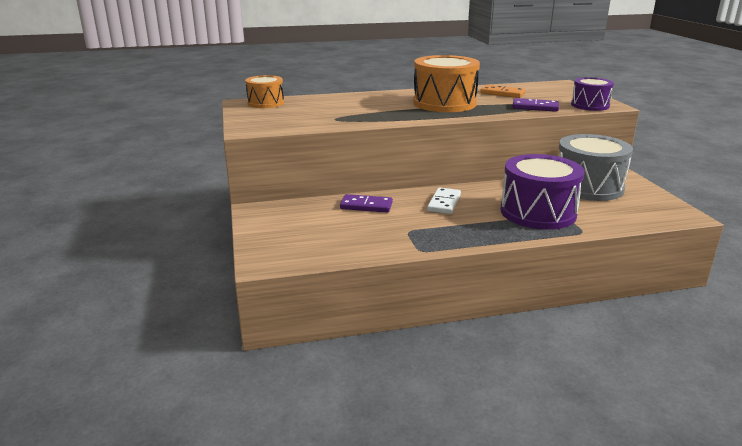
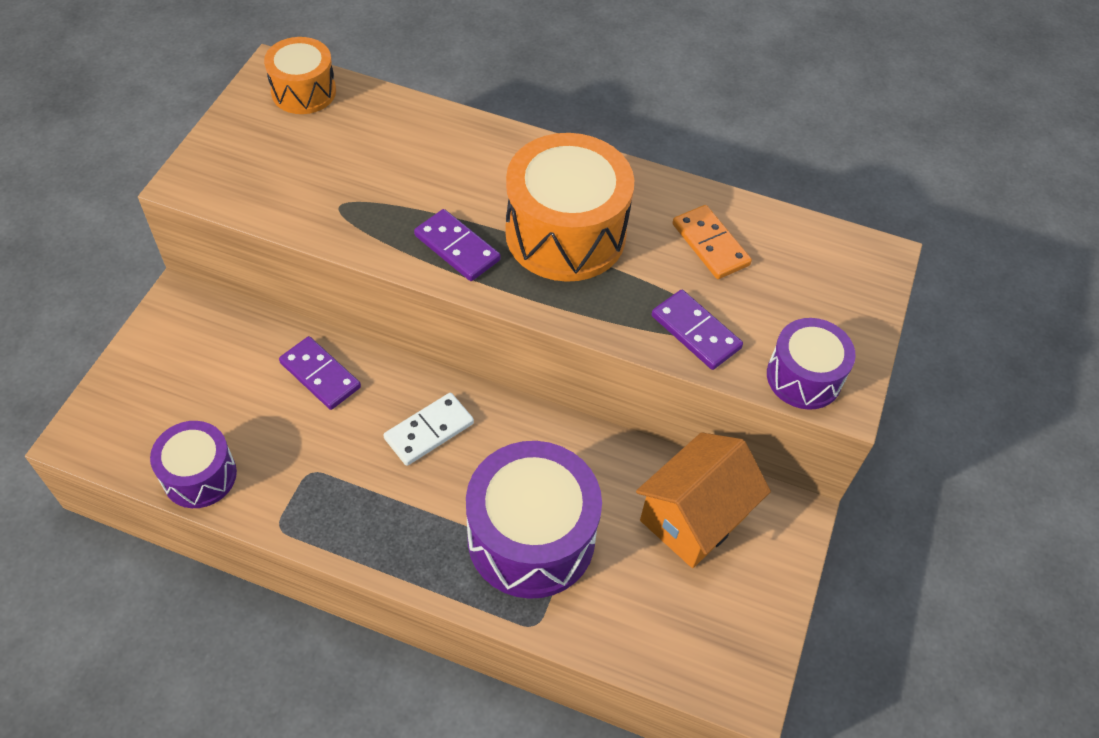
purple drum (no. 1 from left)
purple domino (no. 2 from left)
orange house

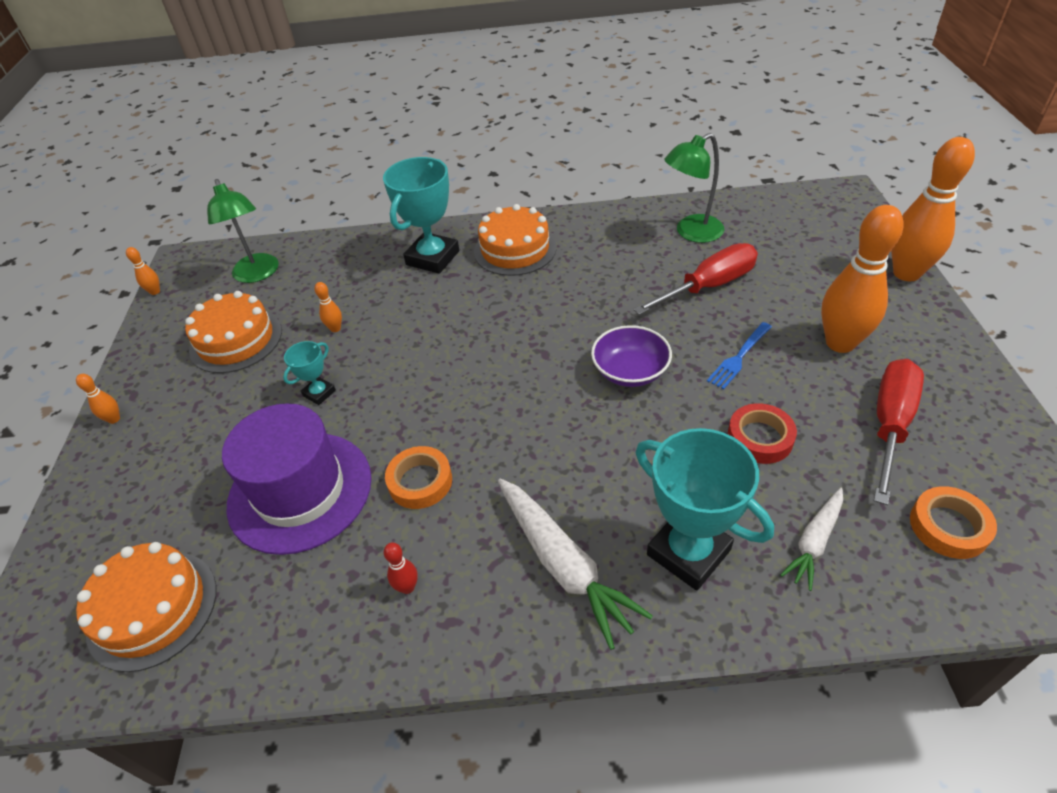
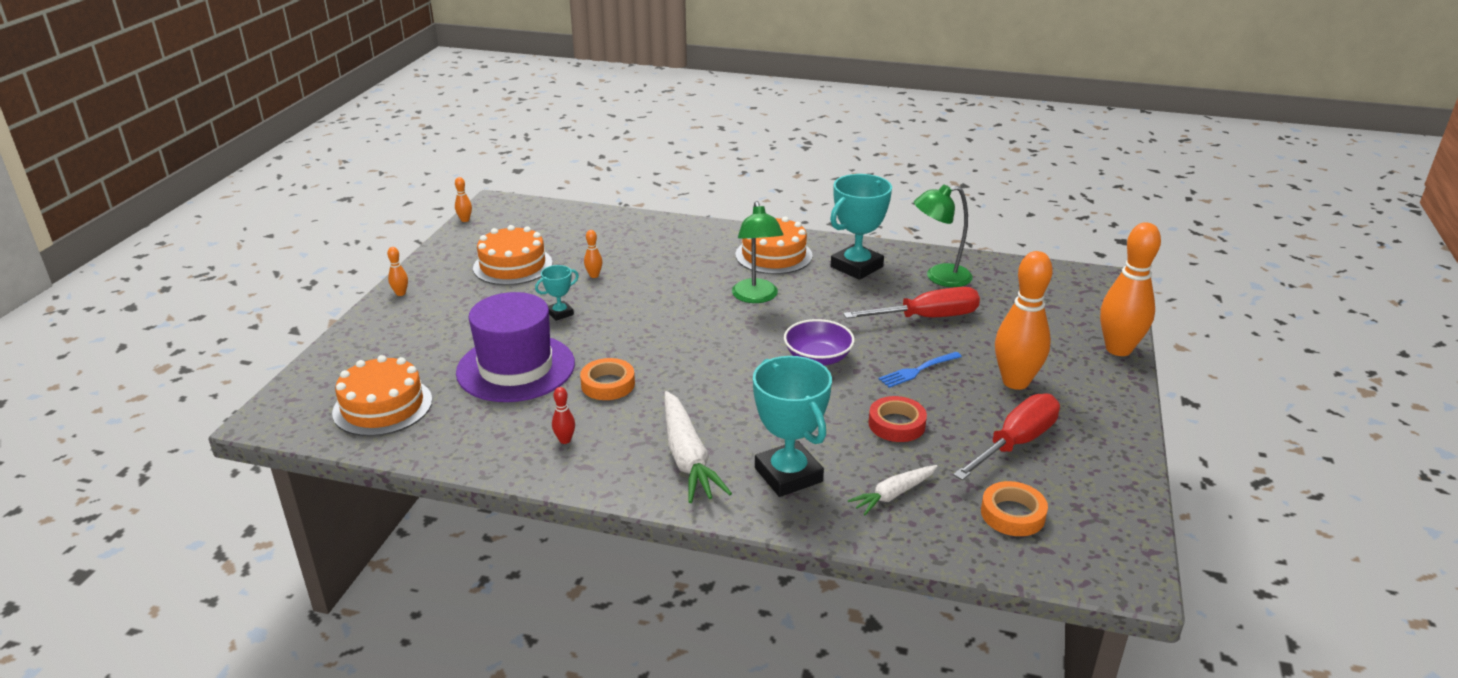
green lamp (no. 1 from left)
turquoise trophy (no. 3 from left)

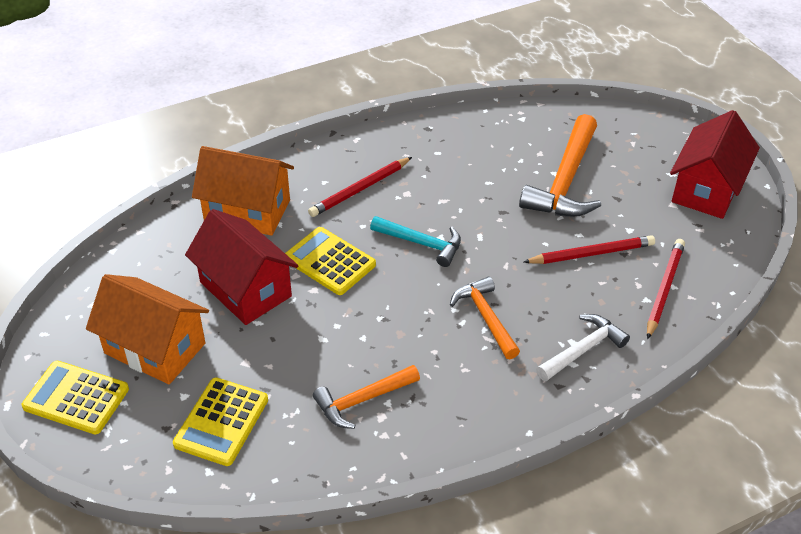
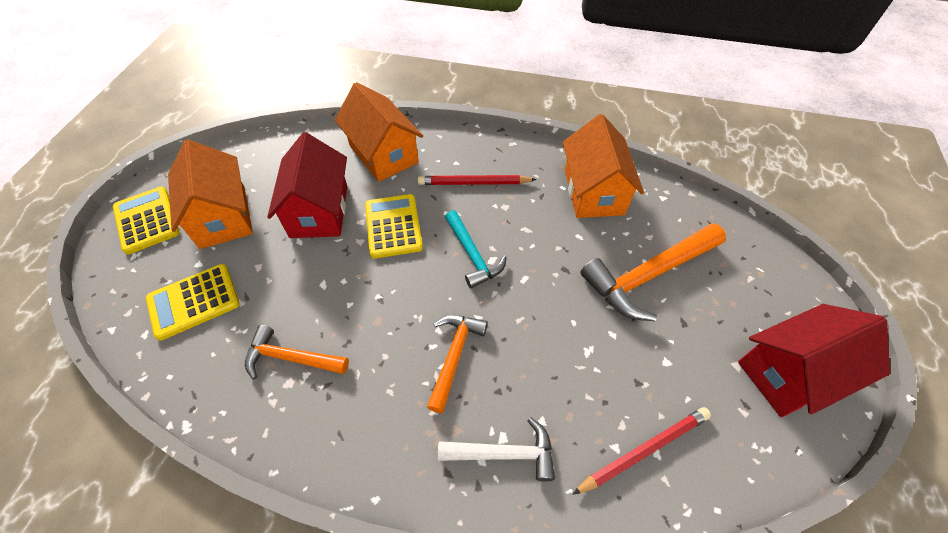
orange house (no. 3 from left)
red pencil (no. 2 from left in the first image)

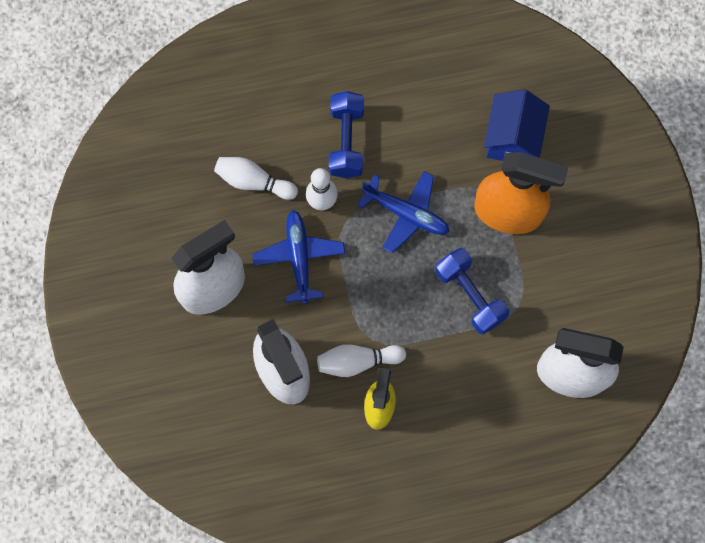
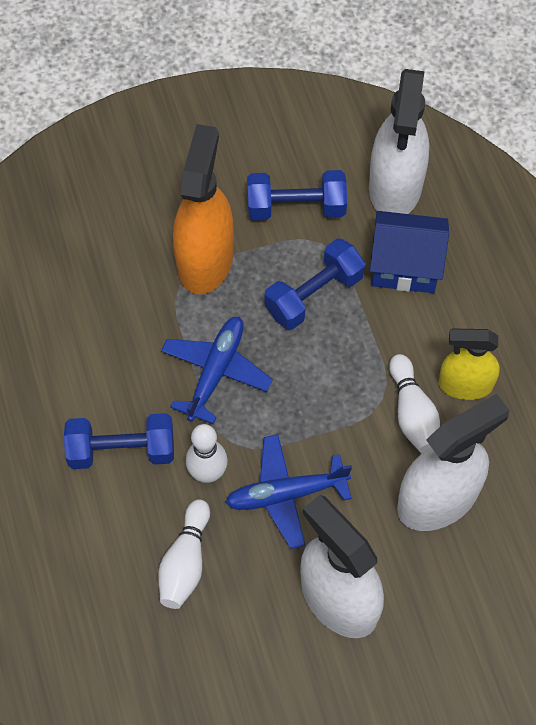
blue dumbbell (no. 2 from left)
blue house

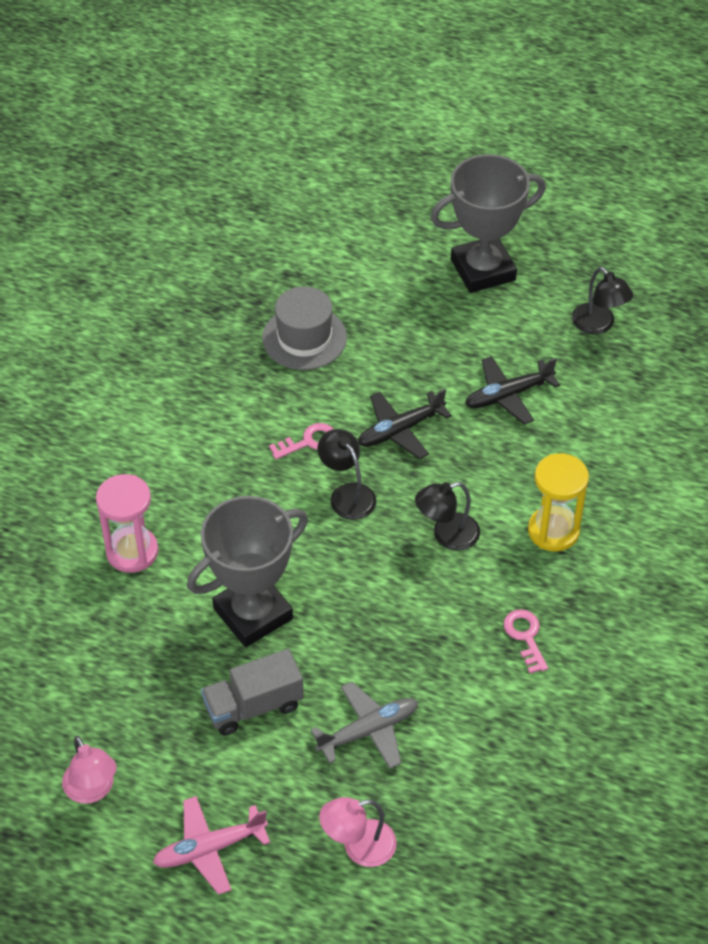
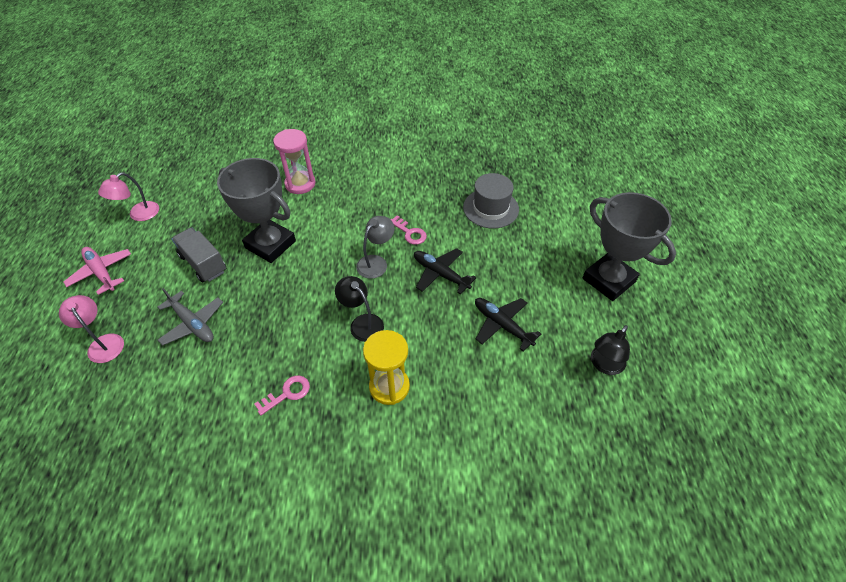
grey lamp

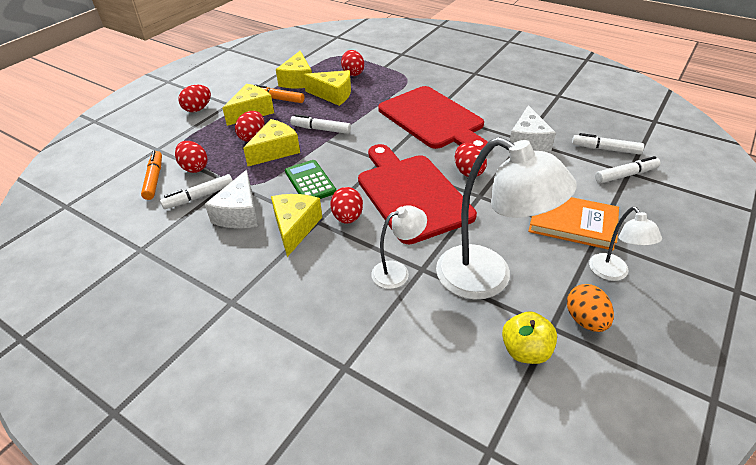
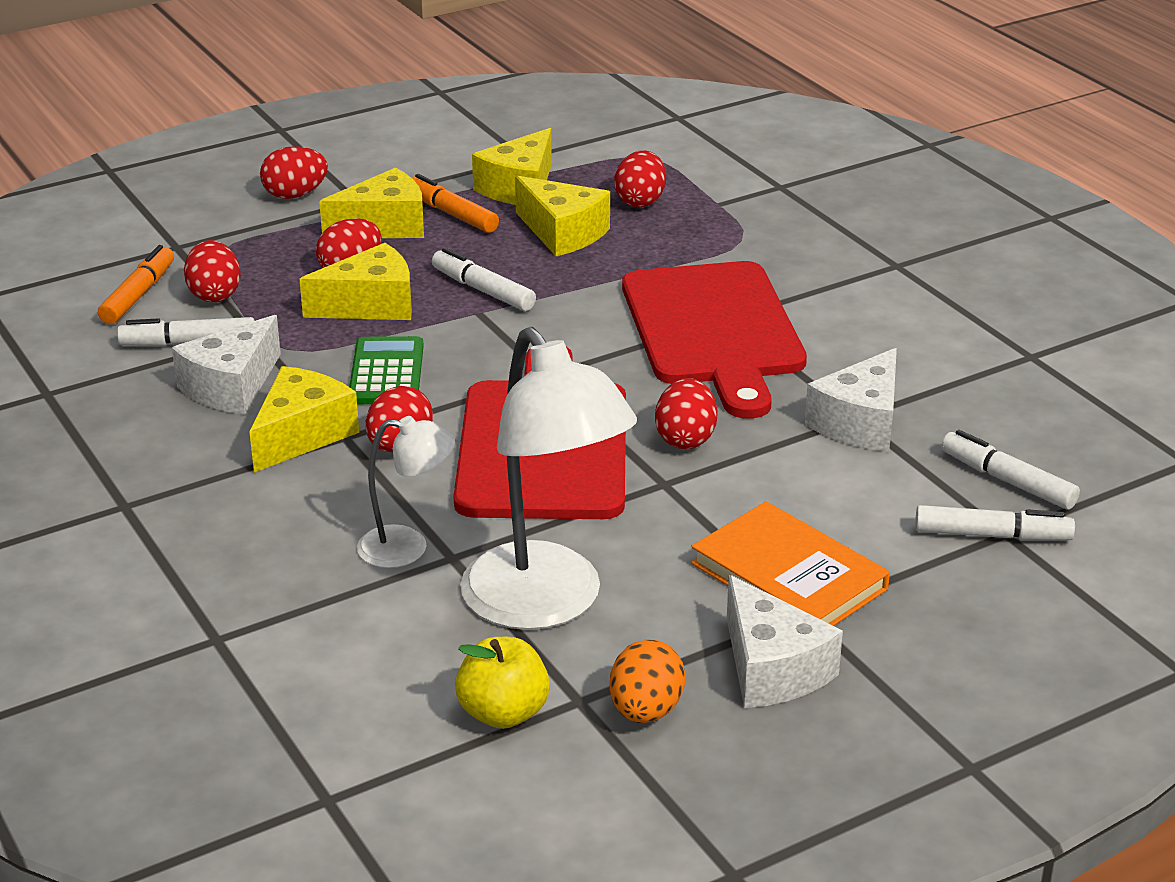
white cheese (no. 2 from left)

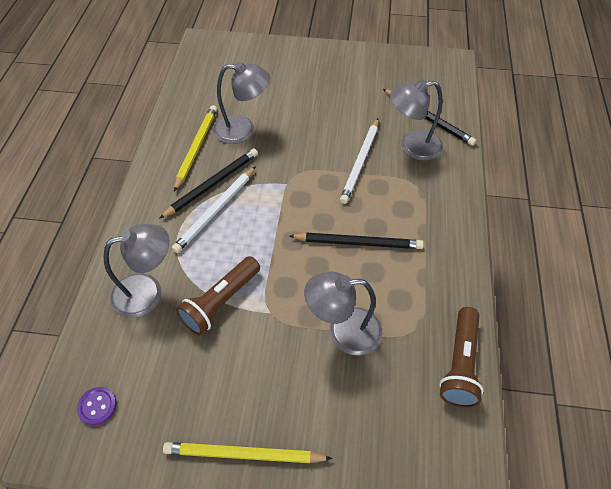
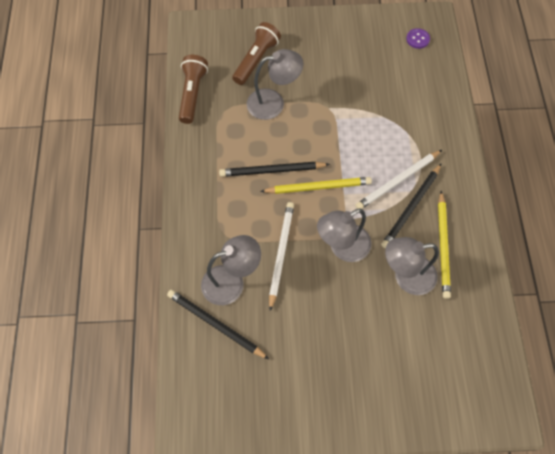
brown flashlight (no. 2 from left)
yellow pencil (no. 1 from left)
grey lamp (no. 3 from left)
white pencil (no. 2 from left)

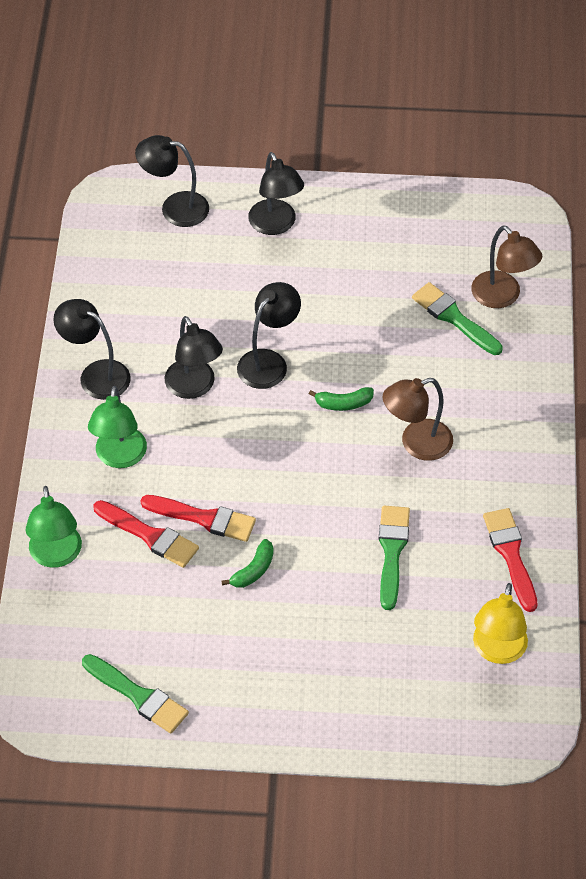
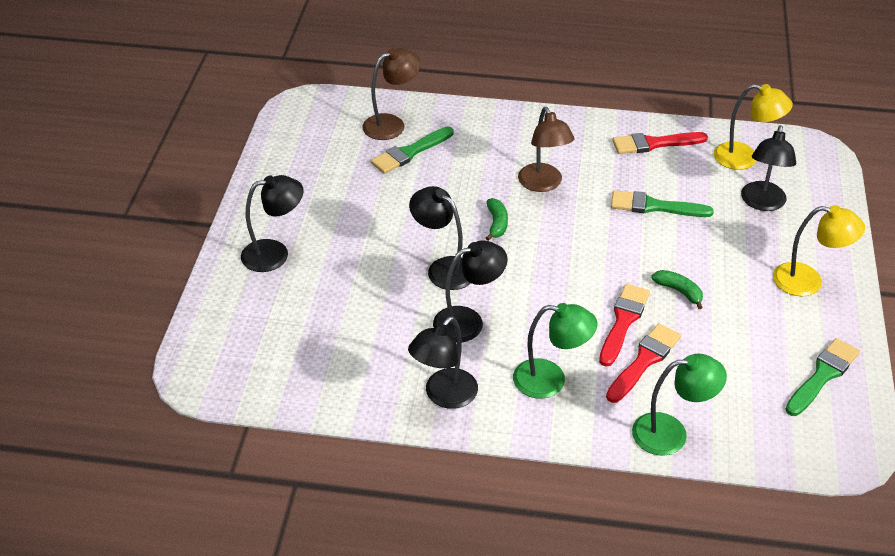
black lamp (no. 5 from left)
yellow lamp (no. 2 from left)

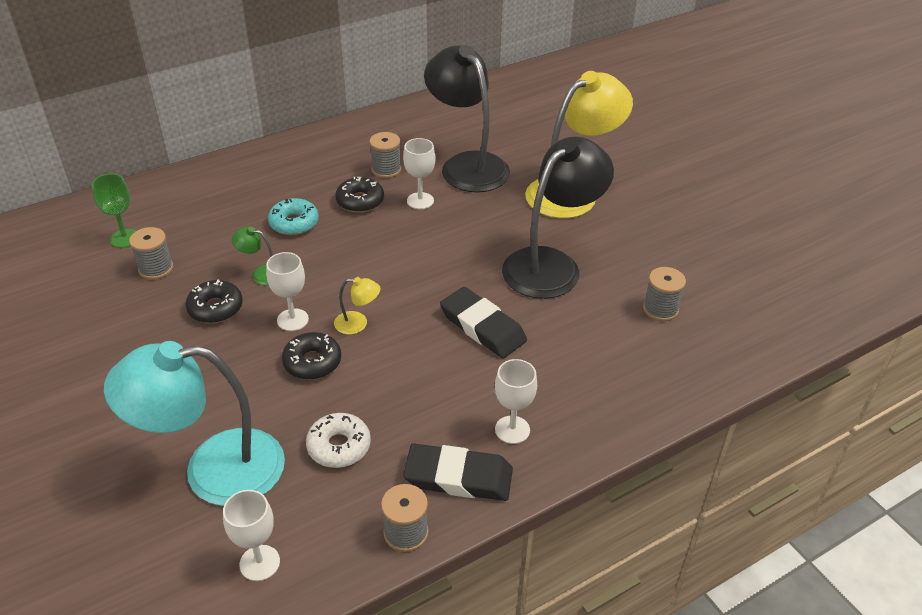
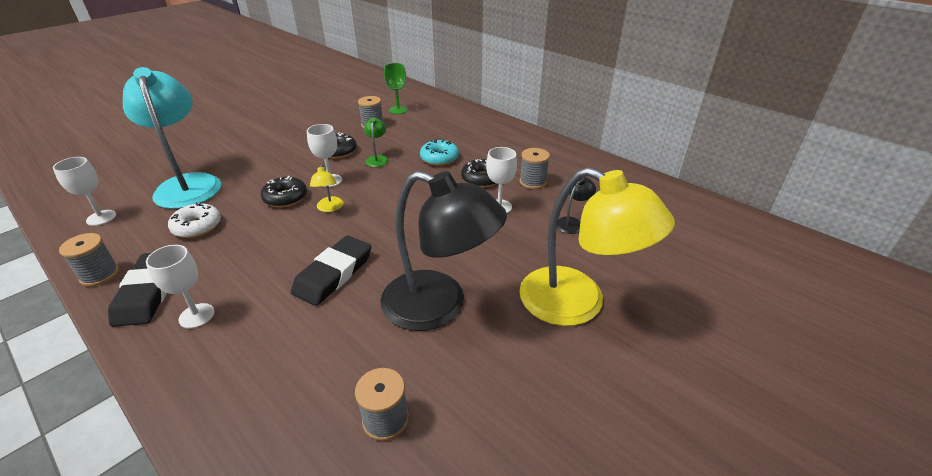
black lamp (no. 2 from left)

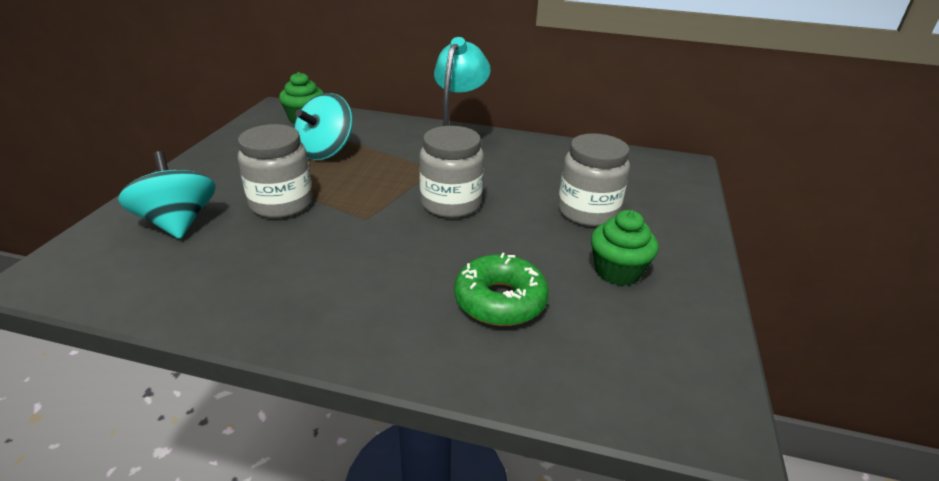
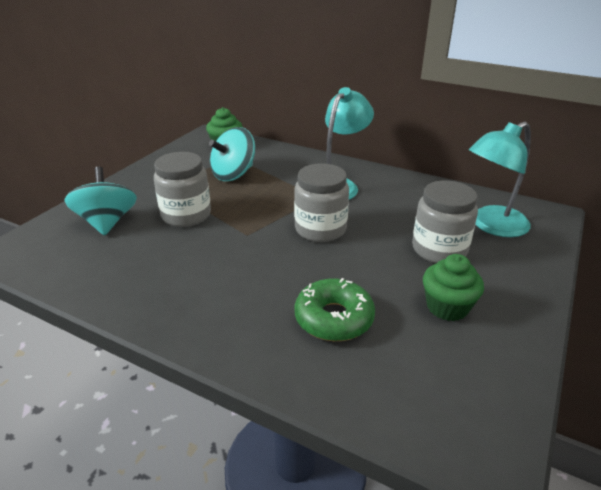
turquoise lamp (no. 2 from left)

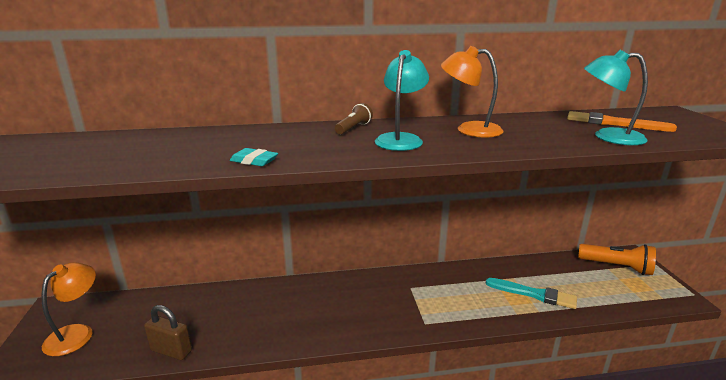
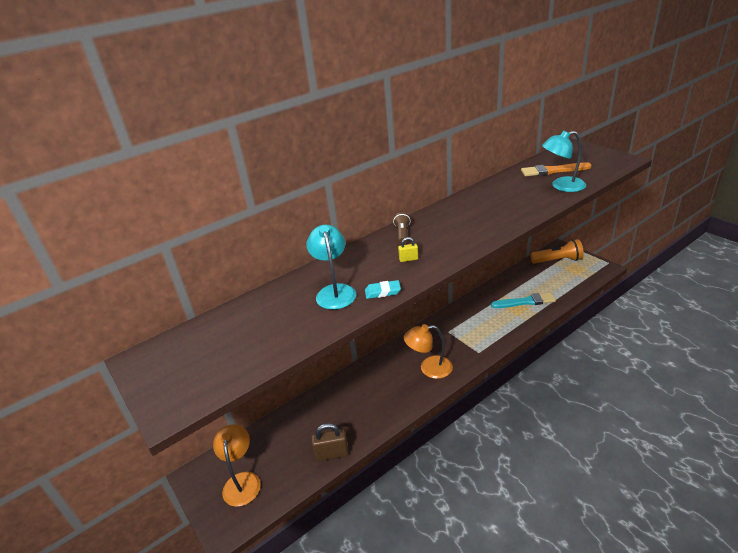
turquoise lamp (no. 1 from left)
yellow padlock
orange lamp (no. 2 from left)

